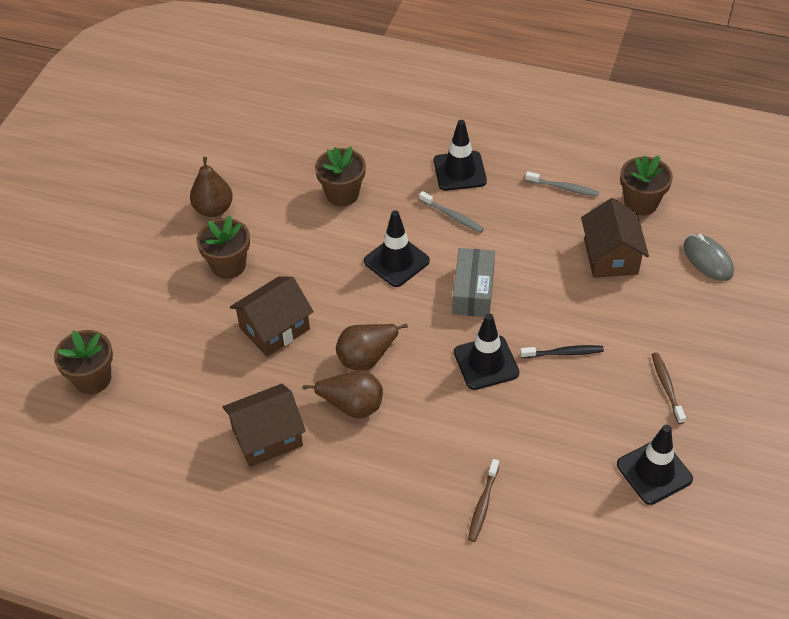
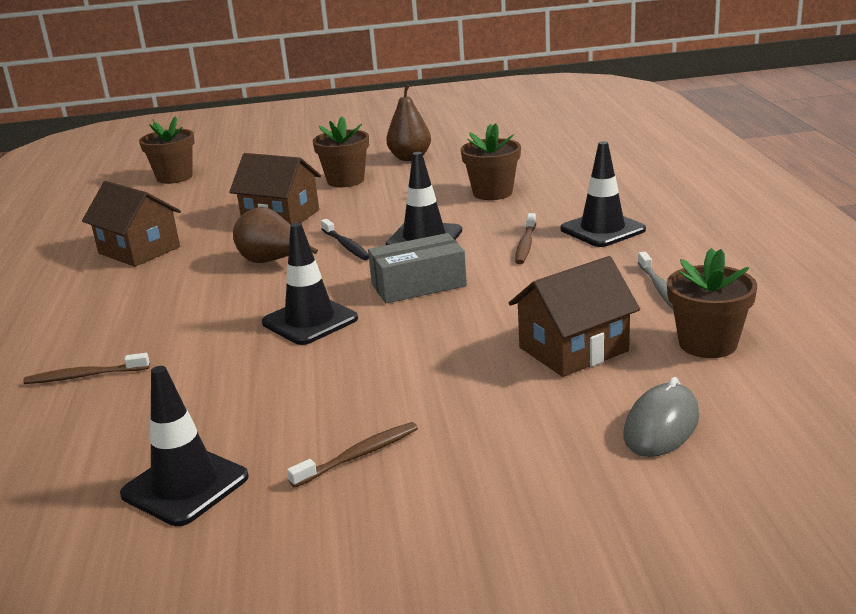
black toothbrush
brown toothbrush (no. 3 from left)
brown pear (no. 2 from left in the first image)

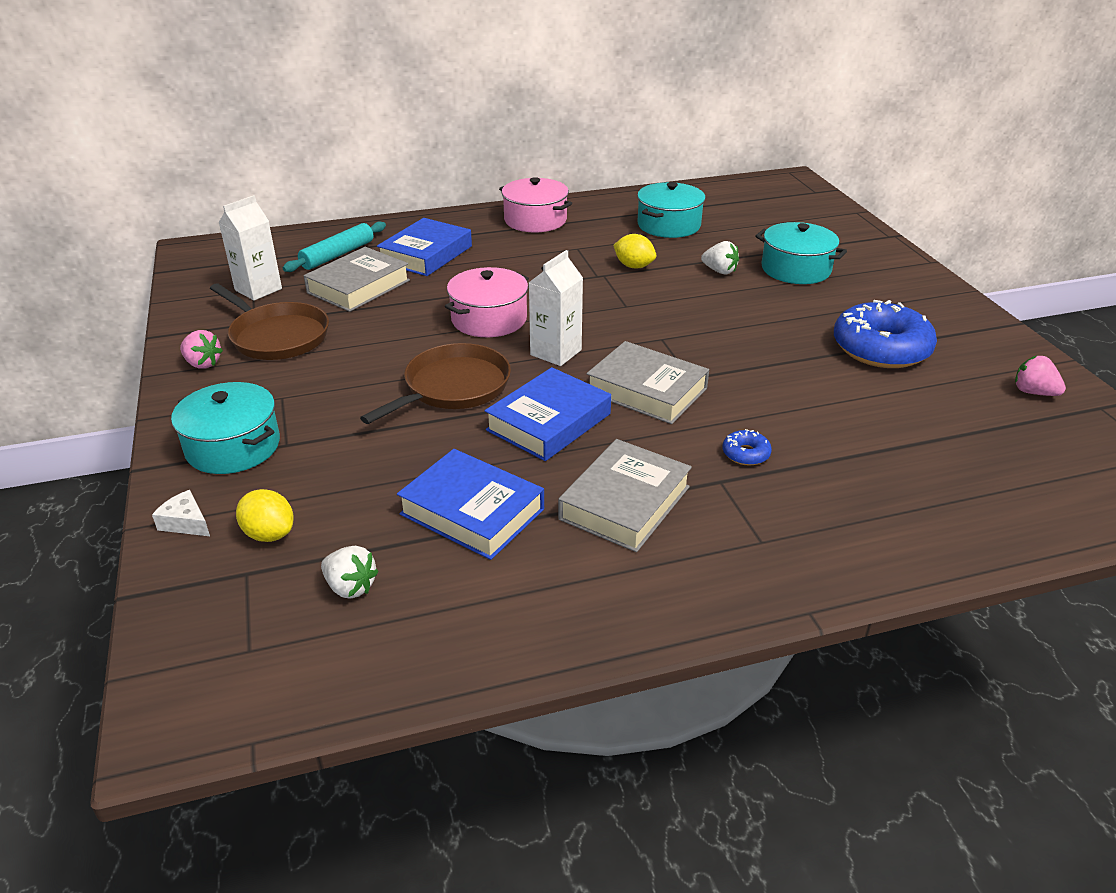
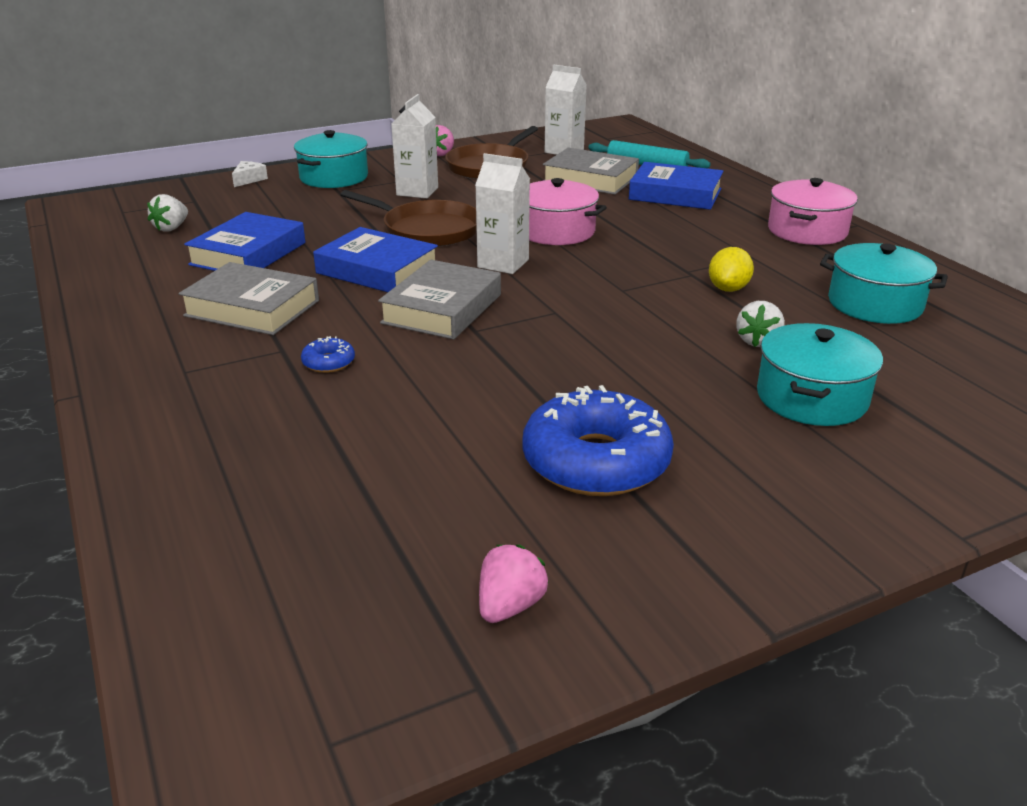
white carton (no. 1 from left)
yellow lemon (no. 1 from left in the first image)

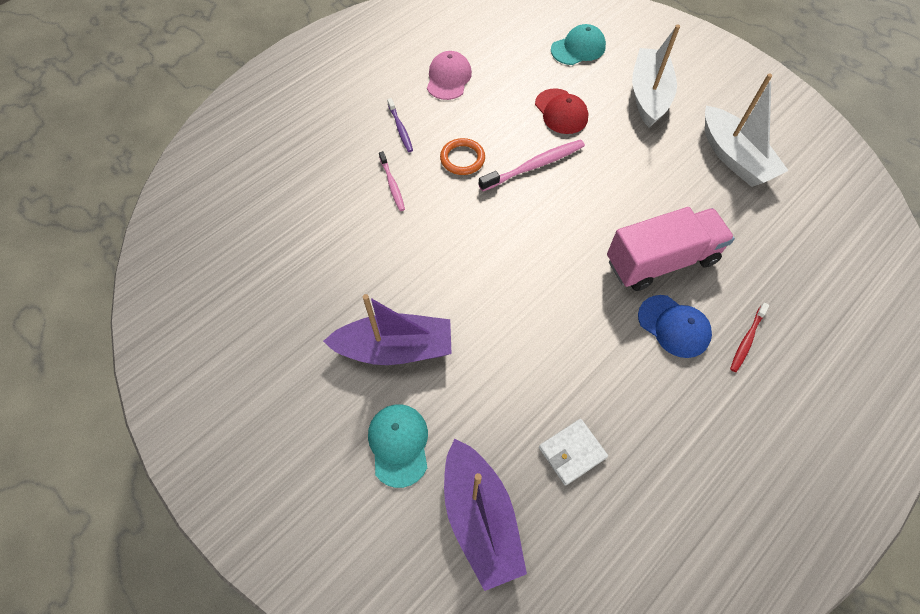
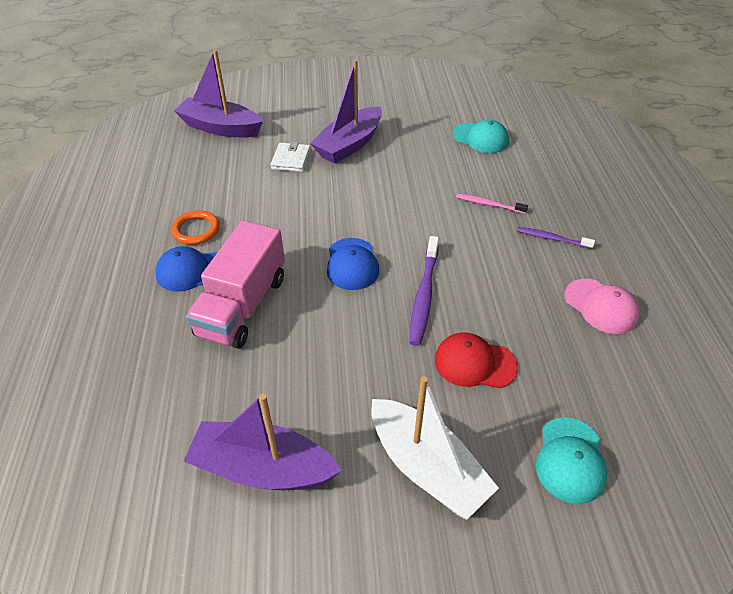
orange ring
purple boat (no. 2 from left)
white wallet
blue cap (no. 2 from left)
purple toothbrush (no. 1 from left)
turquoise cap (no. 1 from left)
red toothbrush

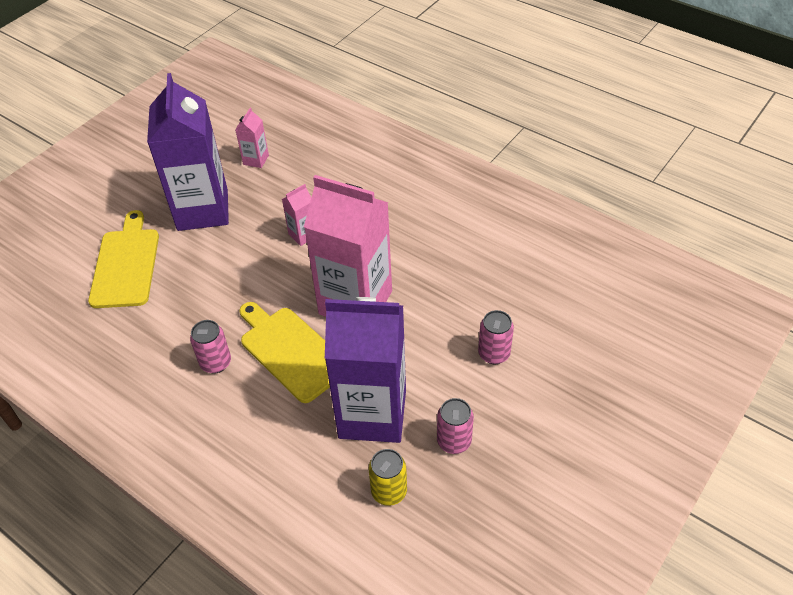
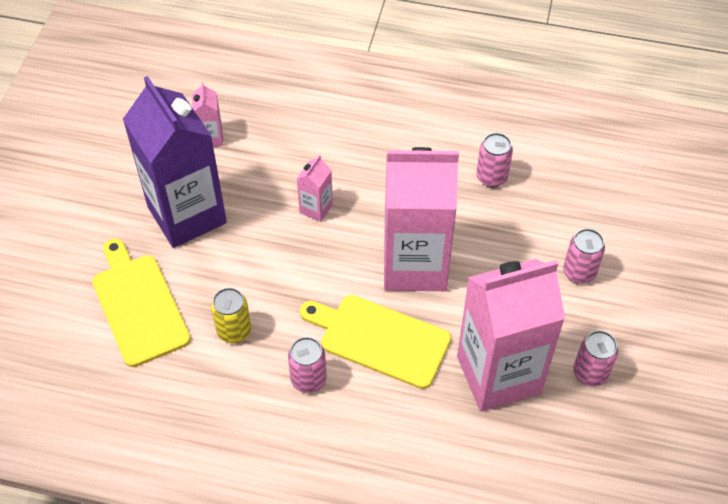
yellow can
pink carton (no. 4 from left)
pink can (no. 2 from left)

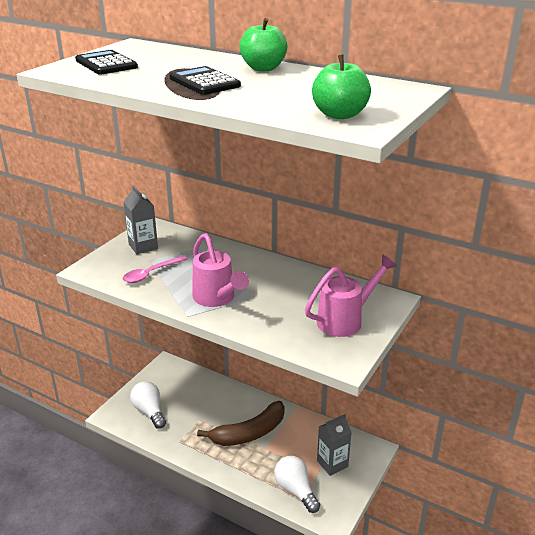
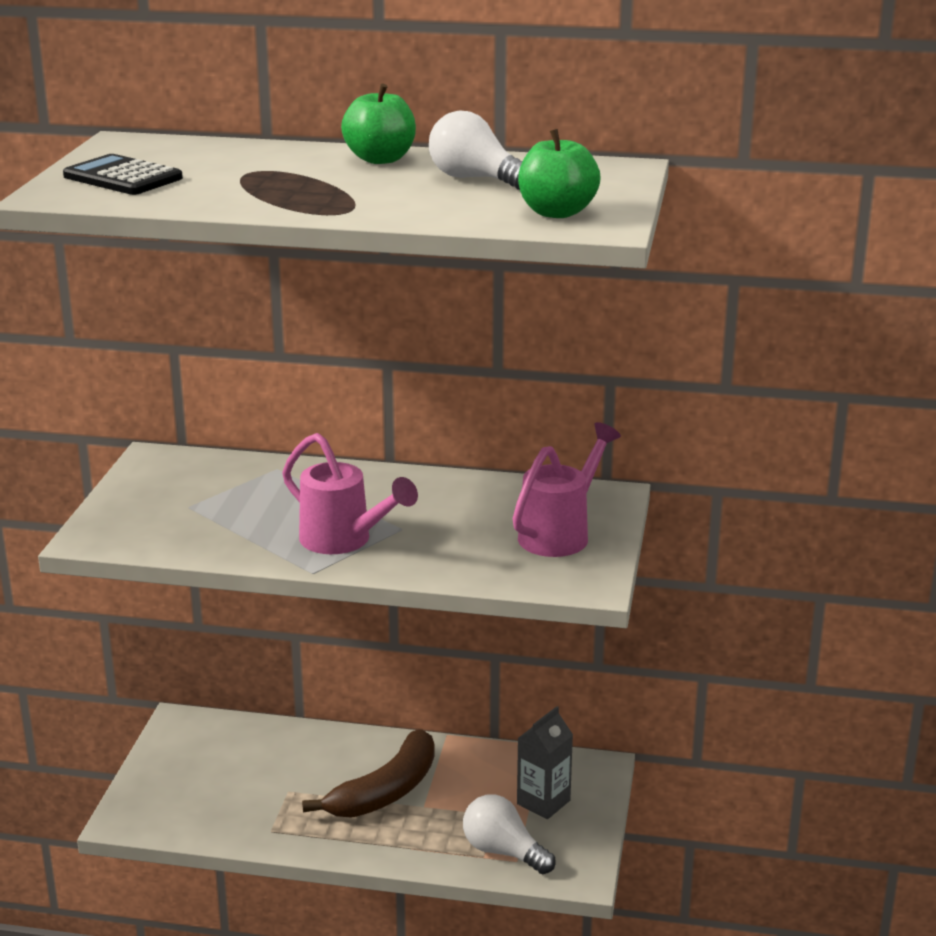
white light bulb (no. 1 from left)
grey carton (no. 1 from left in the first image)
pink spoon
black calculator (no. 2 from left in the first image)

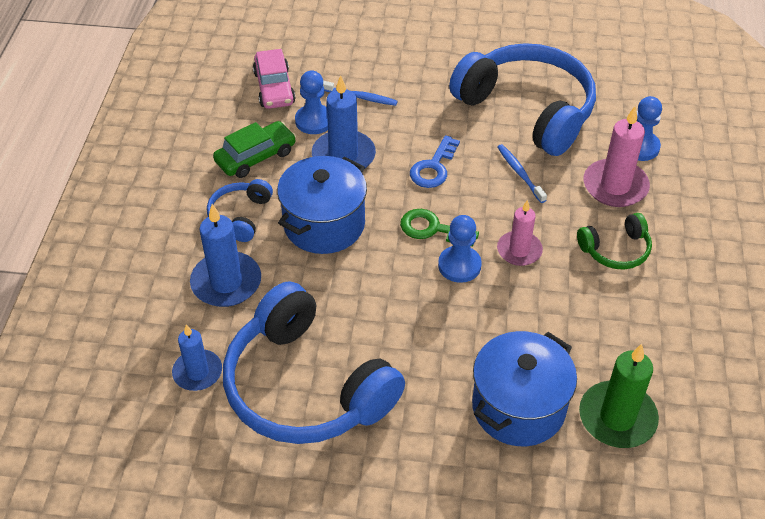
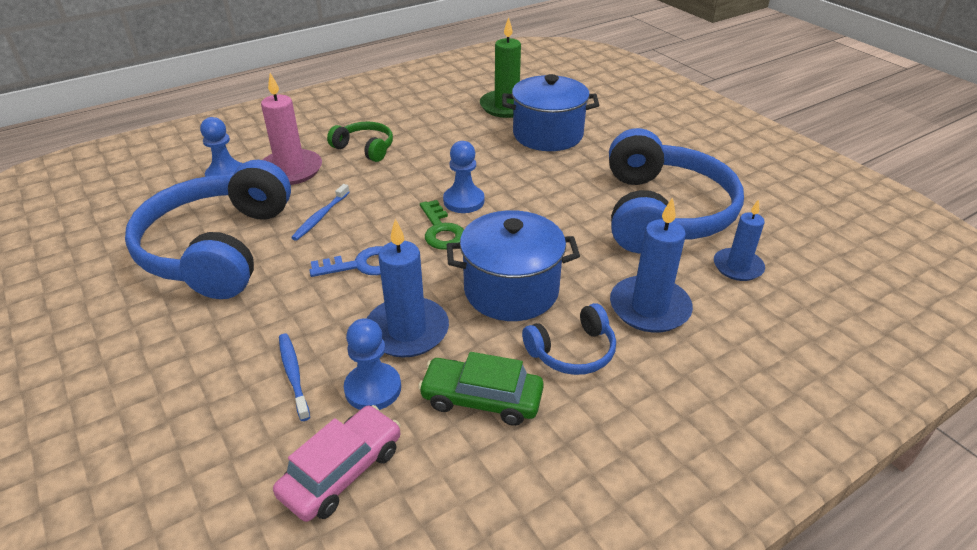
pink candle (no. 1 from left in the first image)

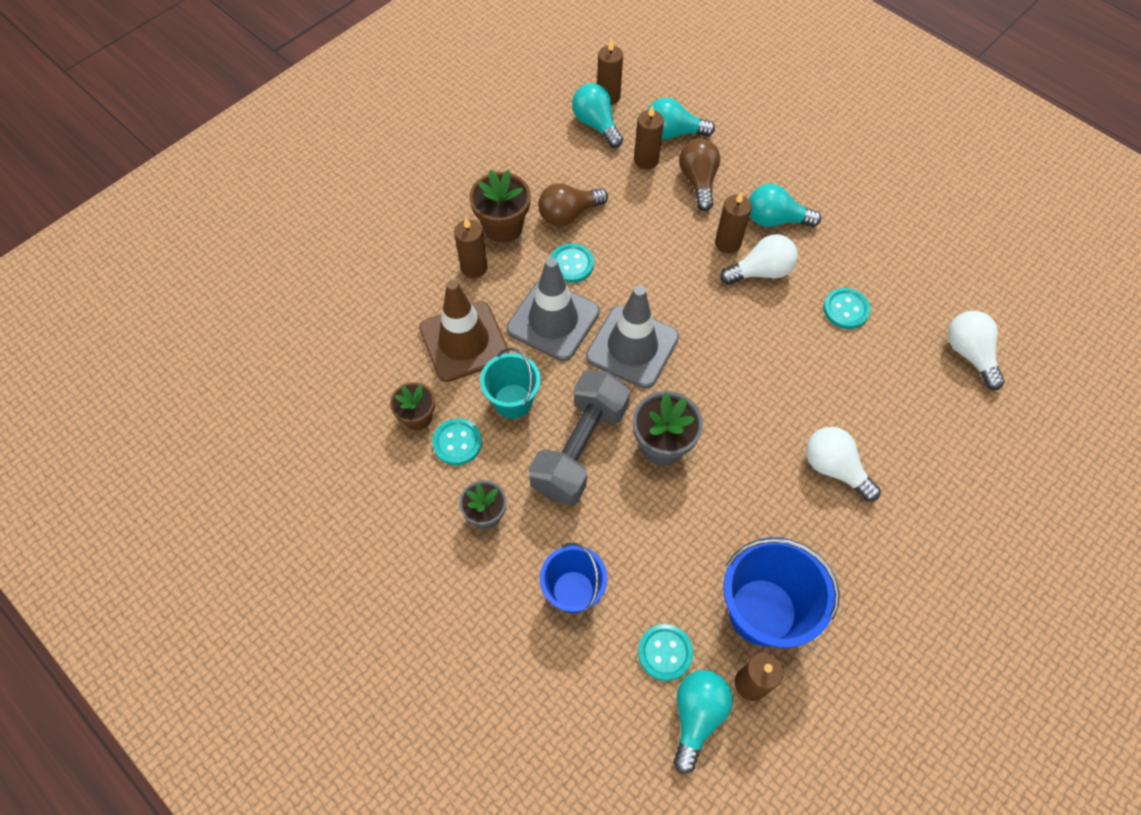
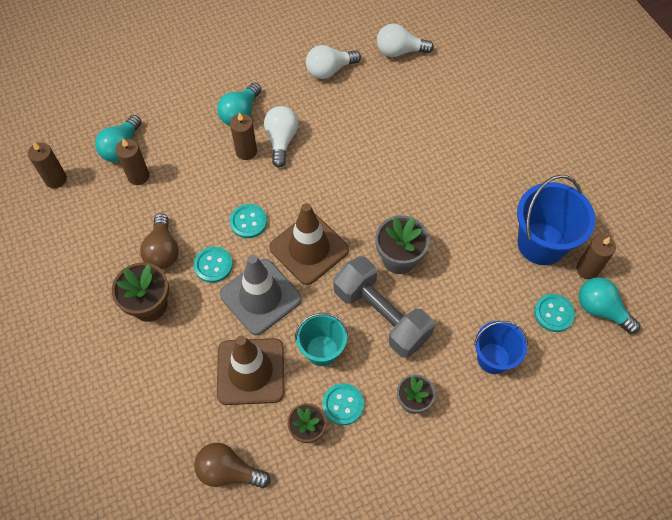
brown light bulb (no. 2 from left)
turquoise button (no. 2 from left)
brown traffic cone (no. 2 from left)
white light bulb (no. 2 from left)
brown candle (no. 1 from left in the first image)
turquoise light bulb (no. 1 from left in the first image)

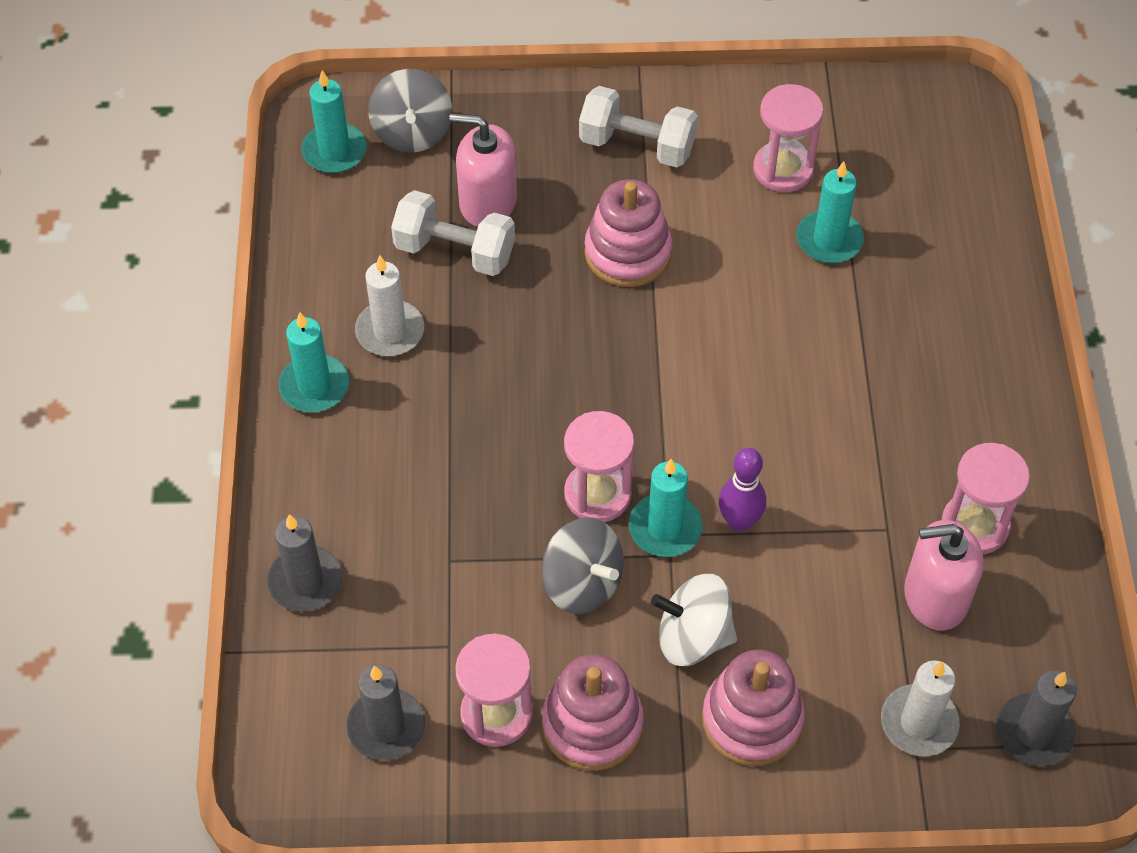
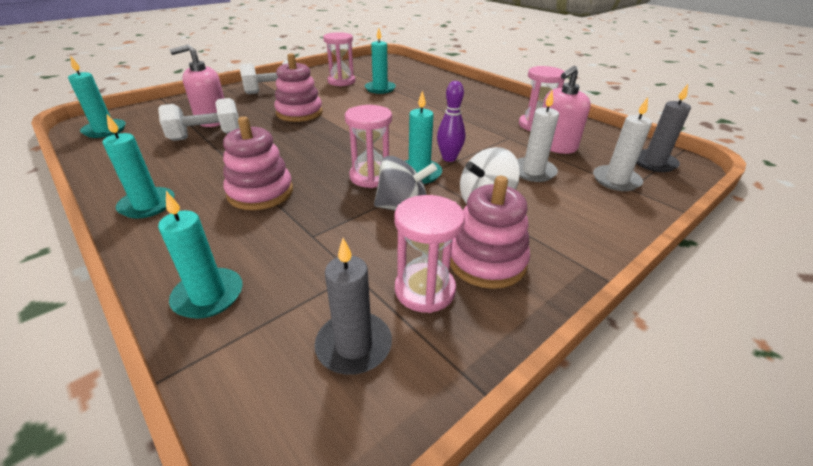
turquoise candle (no. 3 from left)
pink stacking toy (no. 1 from left)
white candle (no. 1 from left)
grey spinning top (no. 1 from left in the first image)

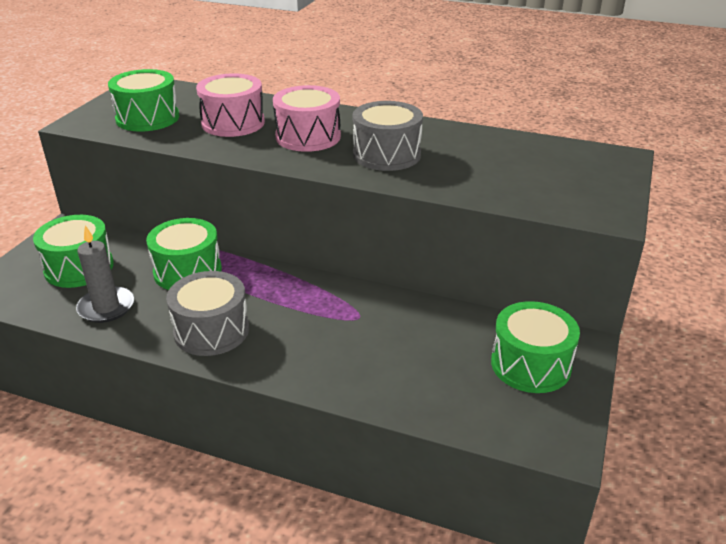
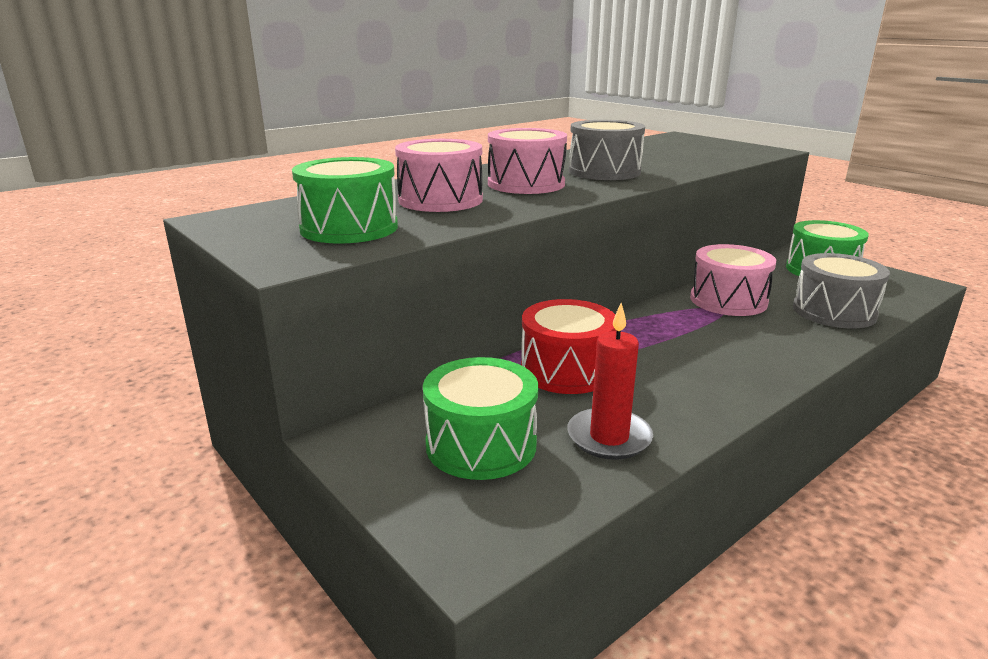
red drum
red candle
pink drum (no. 3 from left)
grey drum (no. 2 from left)

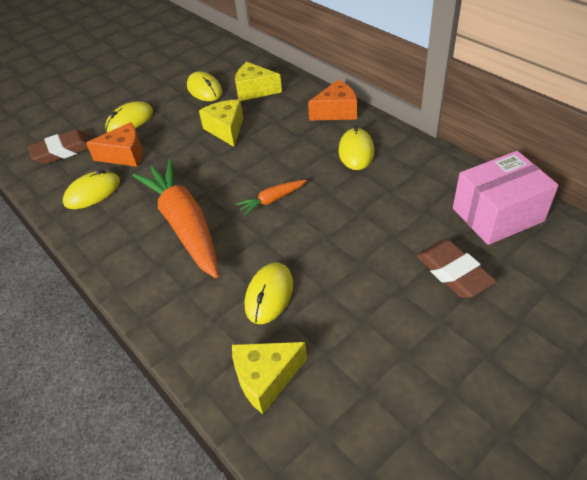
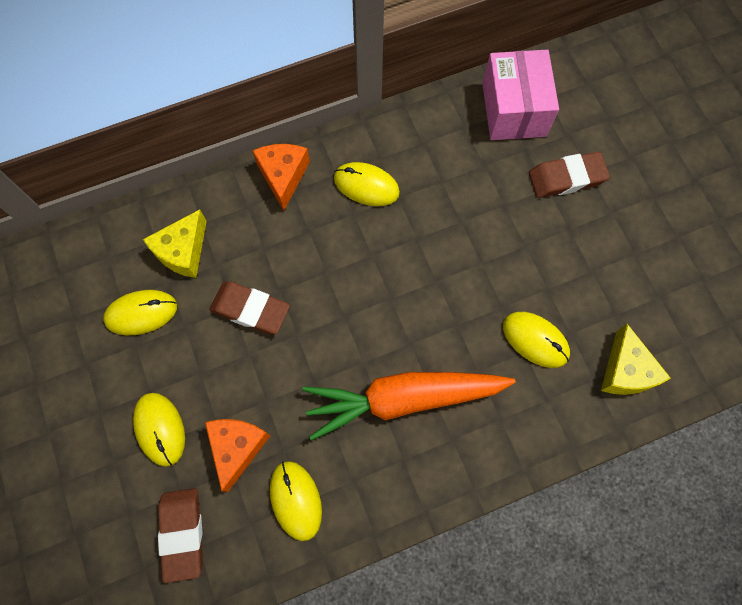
brown eraser (no. 2 from left)
orange carrot (no. 2 from left in the first image)

